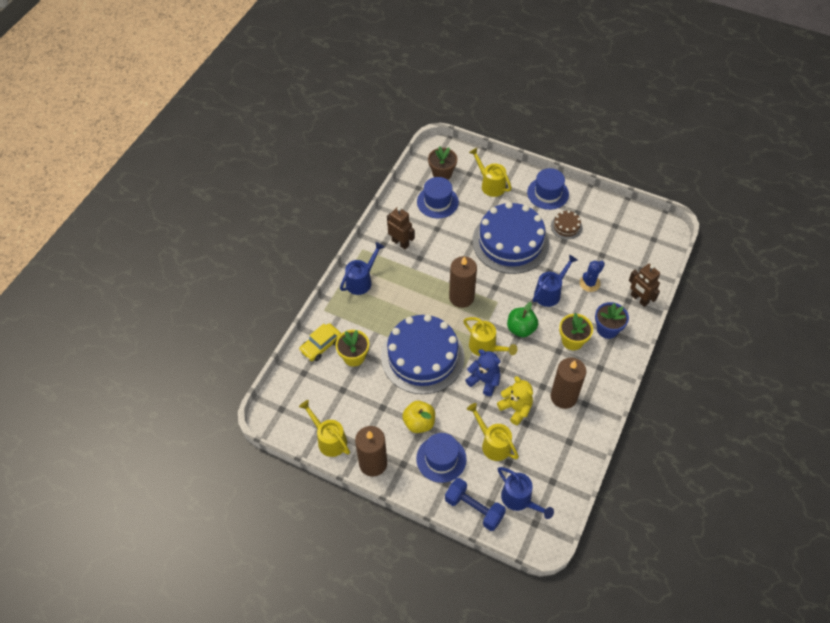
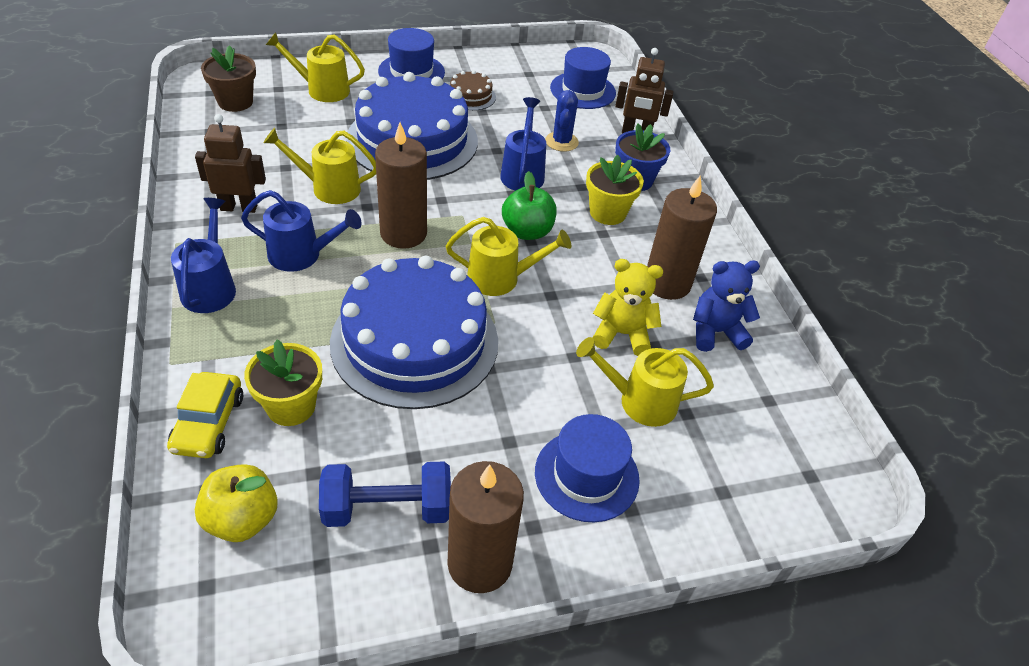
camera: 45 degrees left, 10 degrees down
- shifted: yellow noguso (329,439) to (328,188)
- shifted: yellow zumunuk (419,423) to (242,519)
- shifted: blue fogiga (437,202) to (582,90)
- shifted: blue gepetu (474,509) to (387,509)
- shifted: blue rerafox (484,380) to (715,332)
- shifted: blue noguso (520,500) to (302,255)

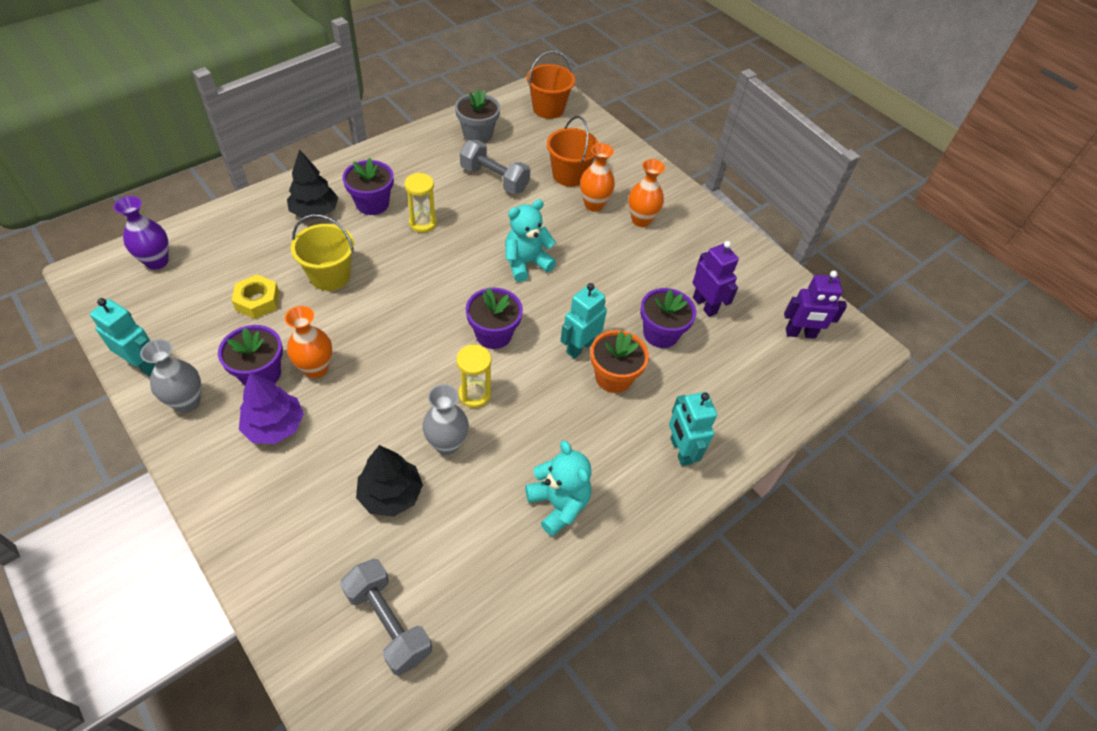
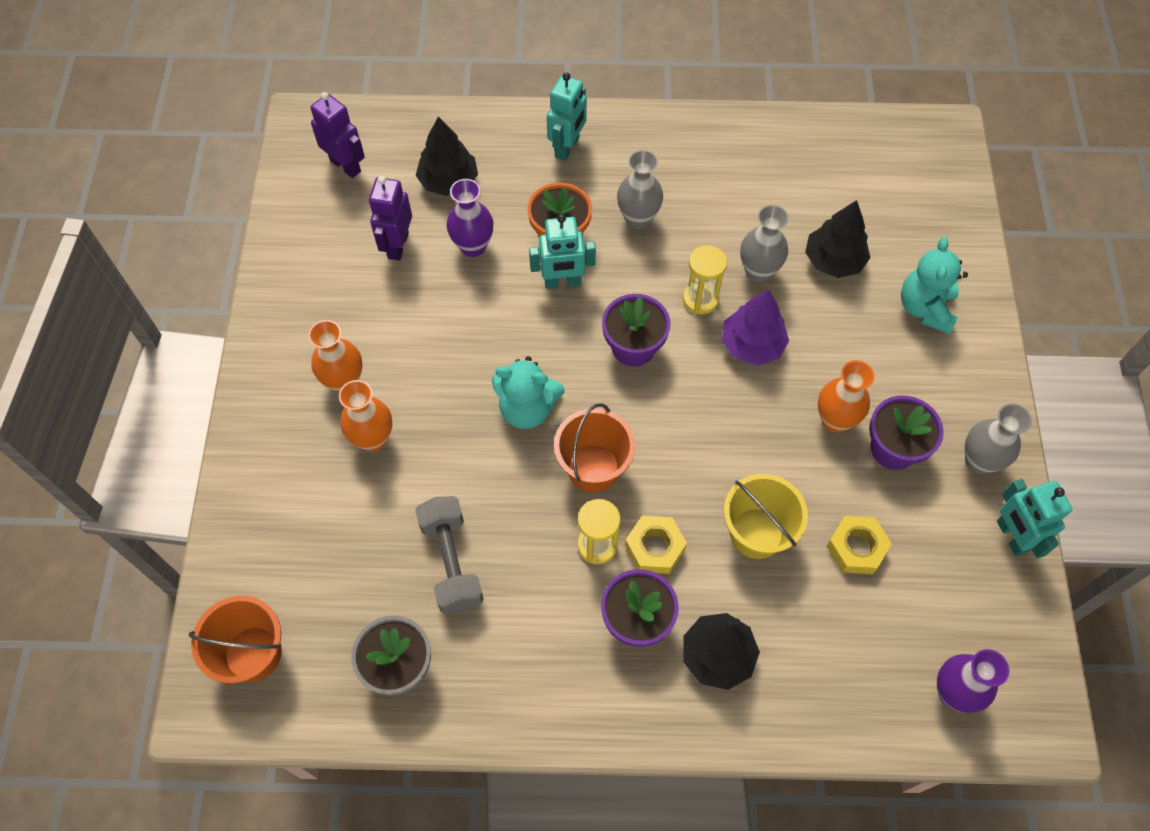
camera: 135 degrees left, 10 degrees up
- gone: grey gepetu (388,622)
- new: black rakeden (448,181)
- new: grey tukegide (638,218)
- new: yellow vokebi (655,547)
- shifted: purple rakeden (275,426) to (752,345)
- shifted: turquoise rerafox (558,504) to (925,308)
- shifted: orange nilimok (569,175) to (593,468)
- swapped: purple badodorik (660,334) to purple tukegide (473,246)

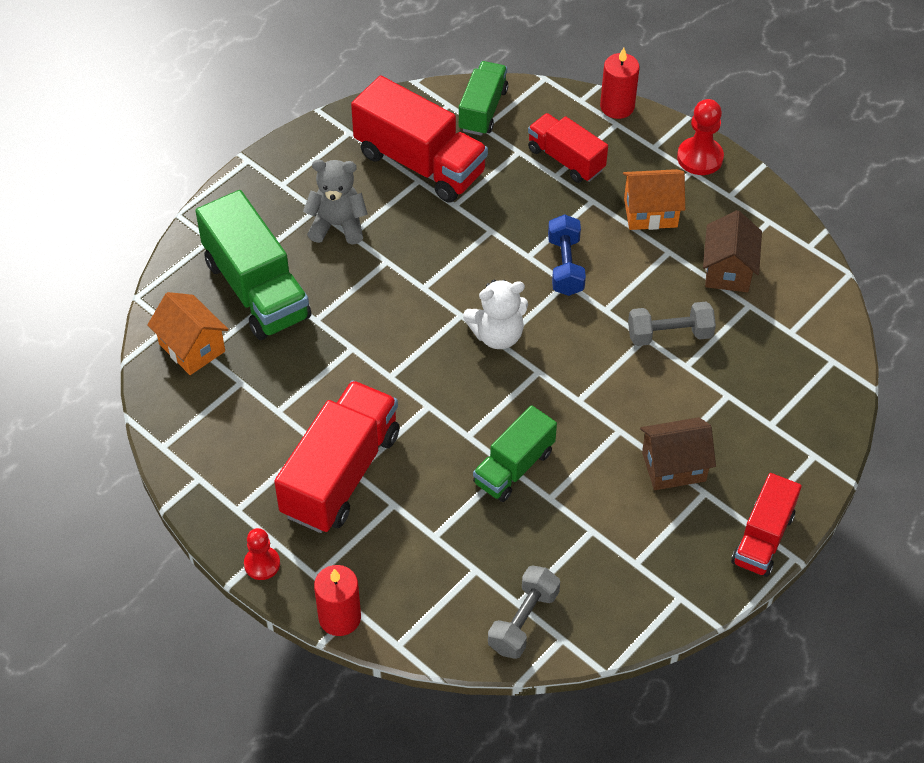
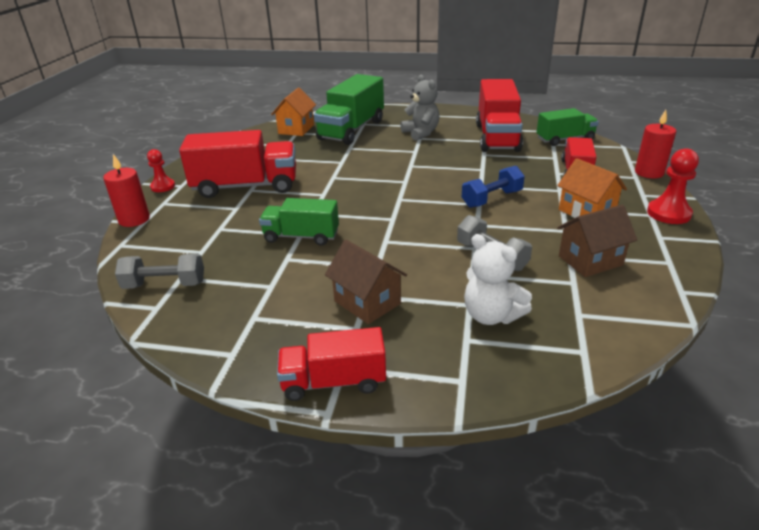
camera: 60 degrees right, 20 degrees down
- shifted: white rerafox (497,335) to (491,315)

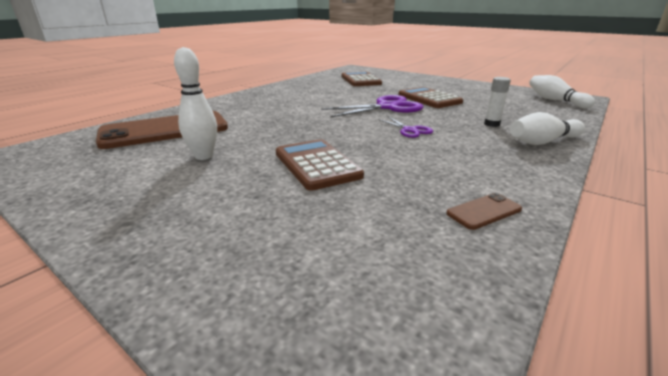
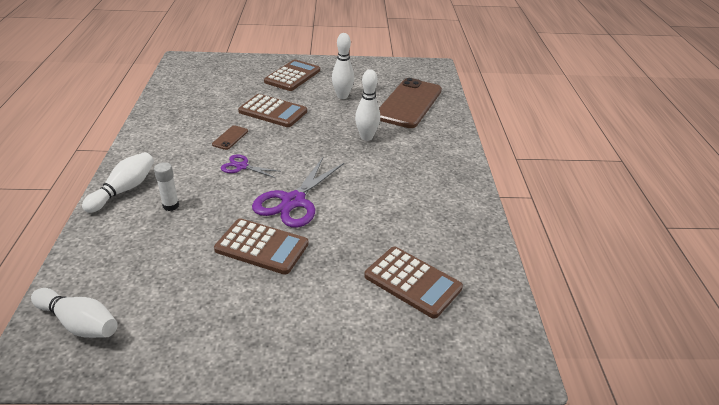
camera: 140 degrees right, 10 degrees up
- new: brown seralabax (292,76)
- new: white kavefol (366,137)
- shifted: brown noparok (484,211) to (230,138)

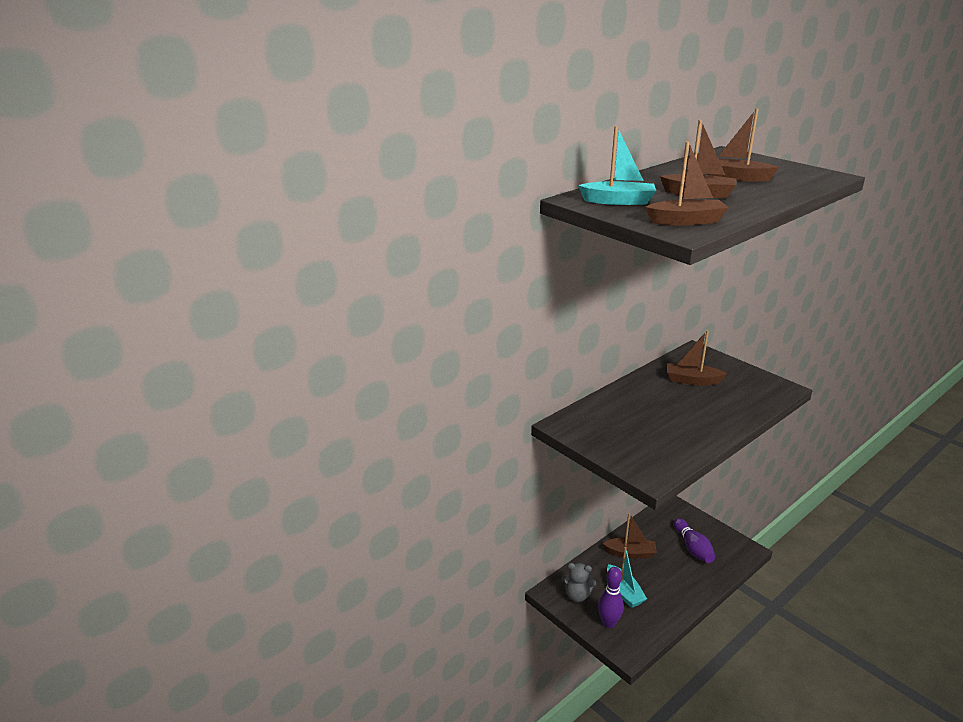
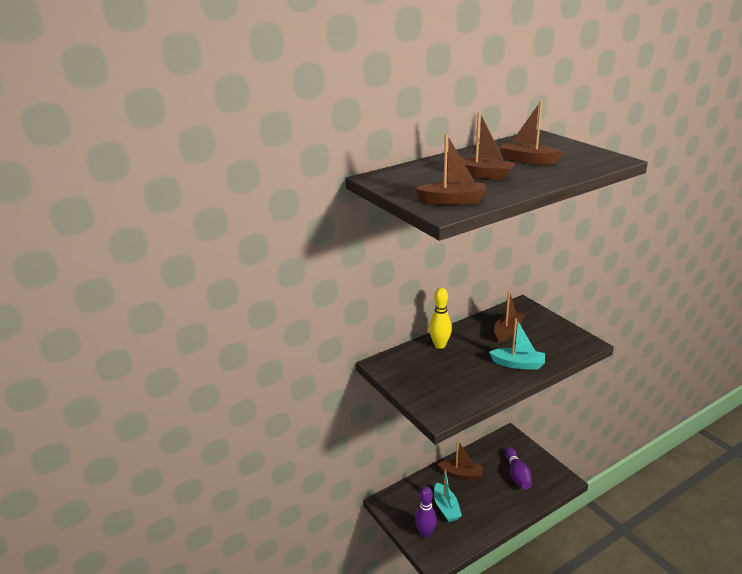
camera: 10 degrees right, 0 degrees up
- gone: grey rerafox (577,595)
- new: yellow kavefol (440,345)
- shifted: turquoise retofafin (618,201) to (518,364)
- rotated: brown retofafin (692,380) = (508,331) 105 degrees clockwise

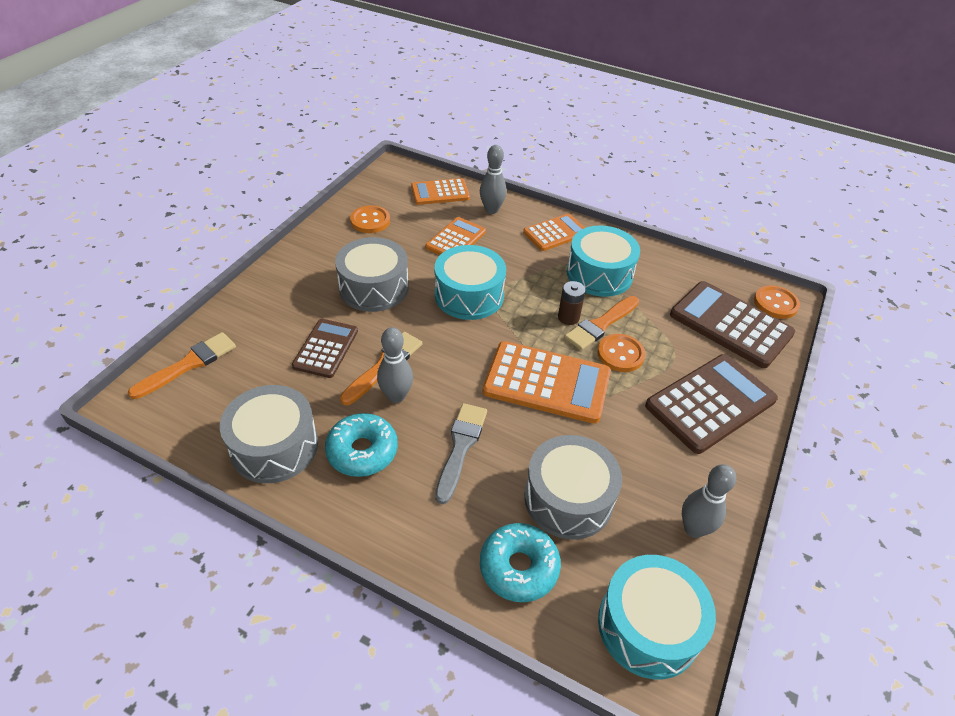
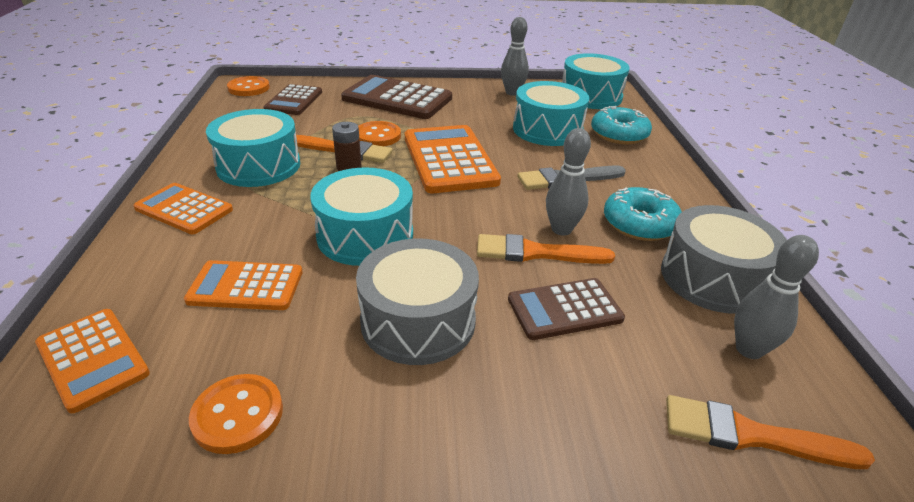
camera: 120 degrees left, 10 degrees down
- shifted: grey kavefol (491,210) to (749,349)
- repainted: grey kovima (568,498) to turquoise kovima (547,130)
- scaled: brown seralabax (730,325) = (294,101) x0.61

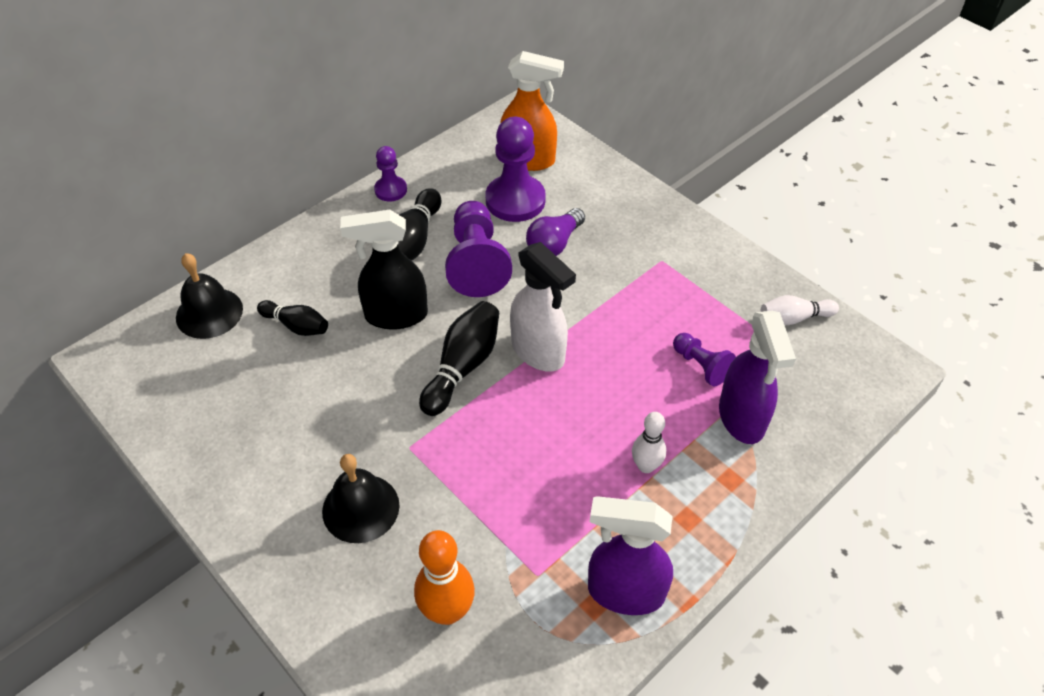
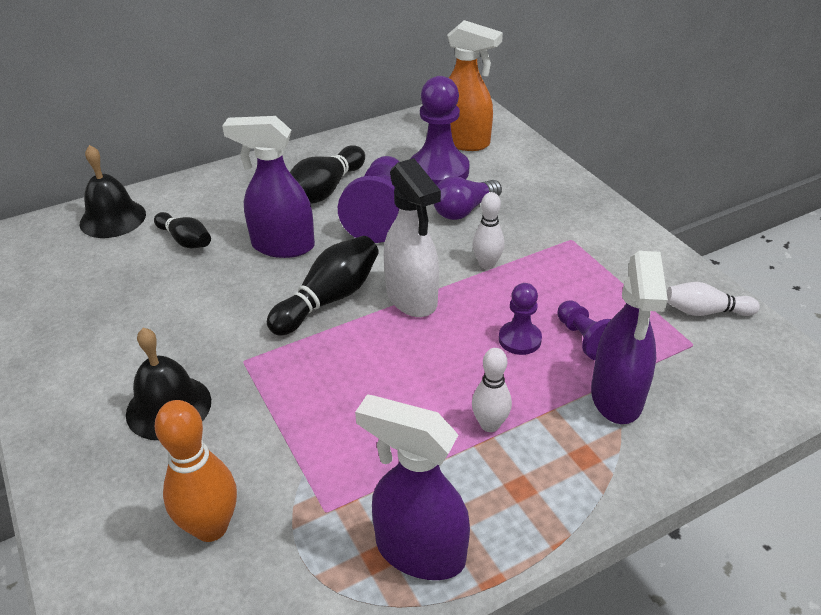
camera: 15 degrees right, 10 degrees down
- new: white kavefol (487,264)
- shifted: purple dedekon (391,190) to (519,339)
- repainted: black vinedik (395,315) to purple vinedik (282,246)

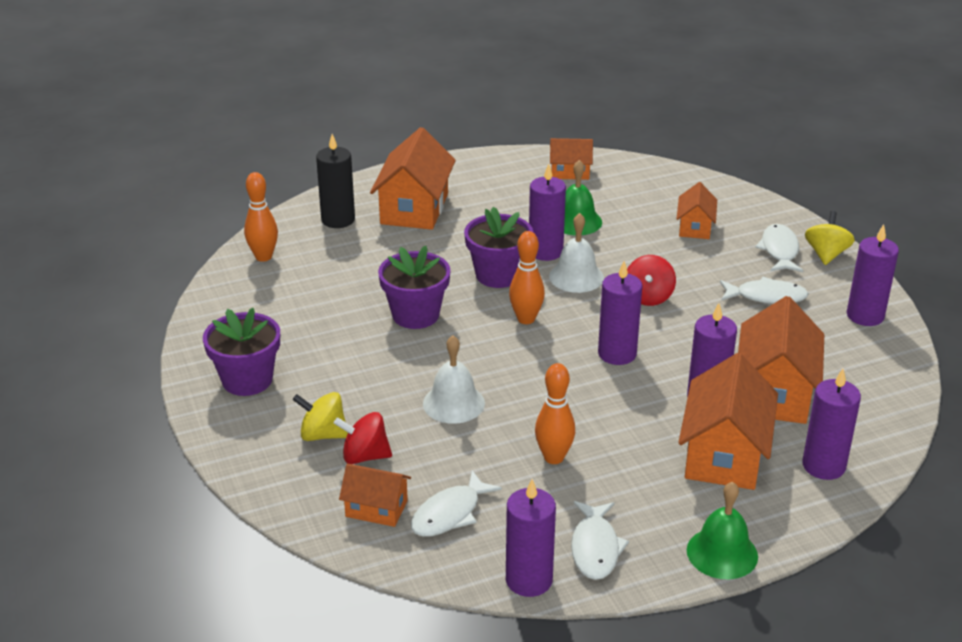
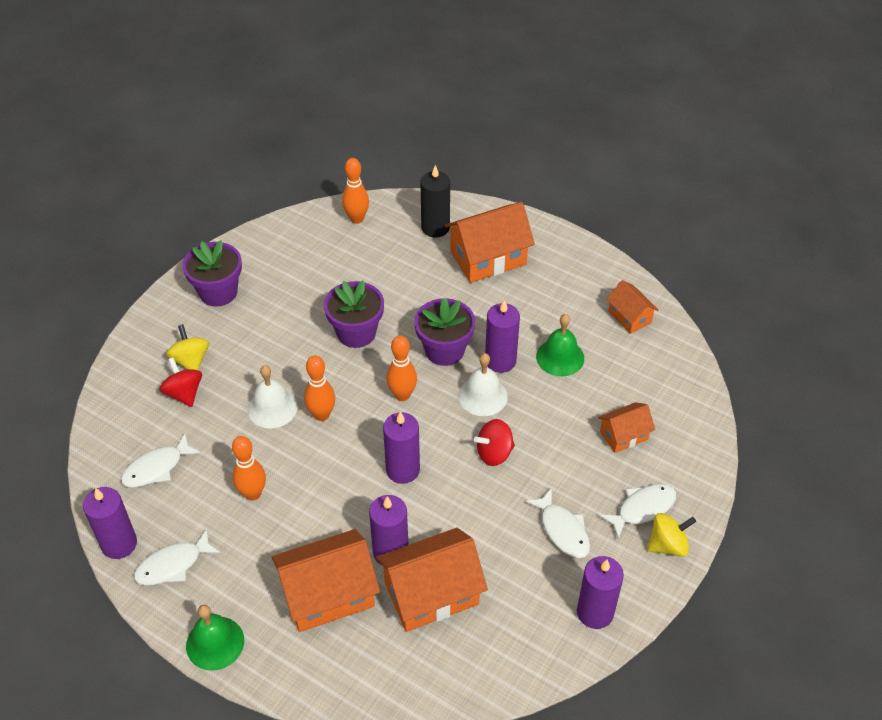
camera: 55 degrees right, 15 degrees up
- gone: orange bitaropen (376,508)
- gone: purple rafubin (823,466)
- new: orange kavefol (321,415)
- rotated: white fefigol (449,514) = (156,468) 45 degrees counterclockwise

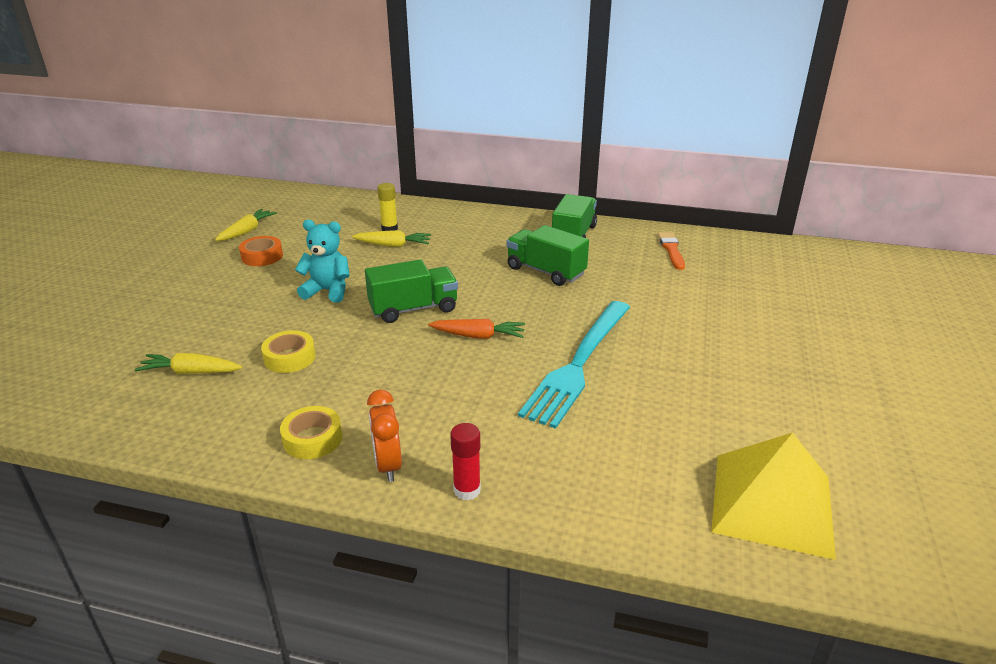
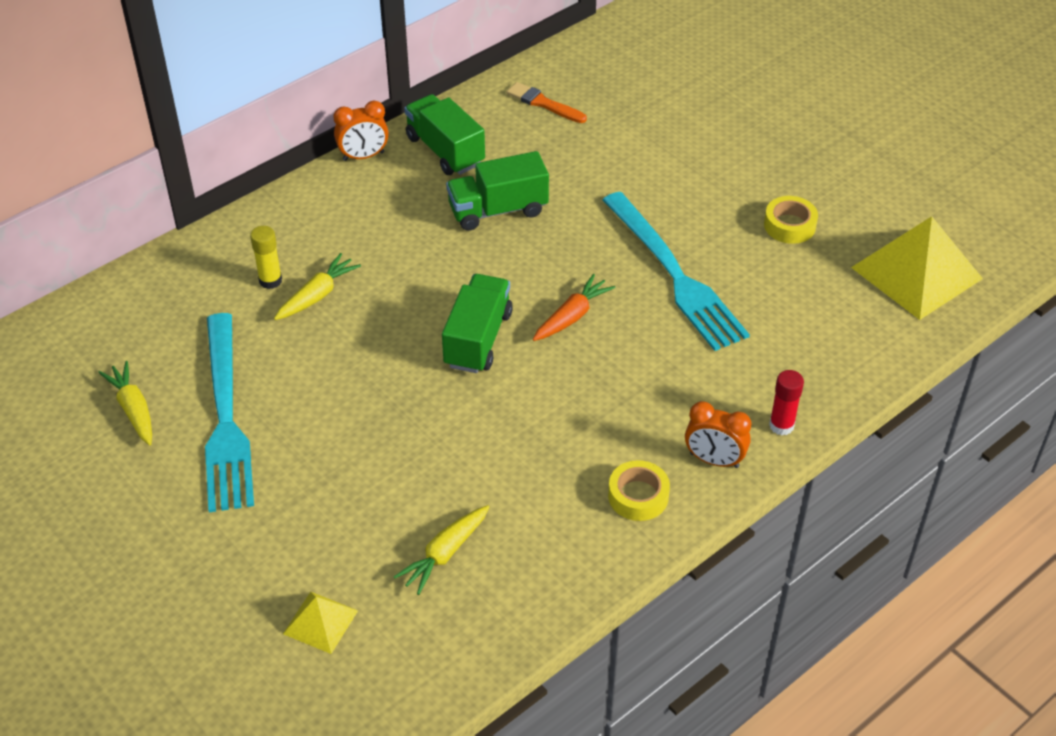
camera: 55 degrees left, 15 degrees up
- gone: turquoise rerafox (328,291)
- new: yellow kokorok (320,622)
- new: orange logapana (363,156)
- shifted: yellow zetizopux (290,358) to (789,225)
- swapped: orange zetizopux (262,256) to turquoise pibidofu (225,417)

